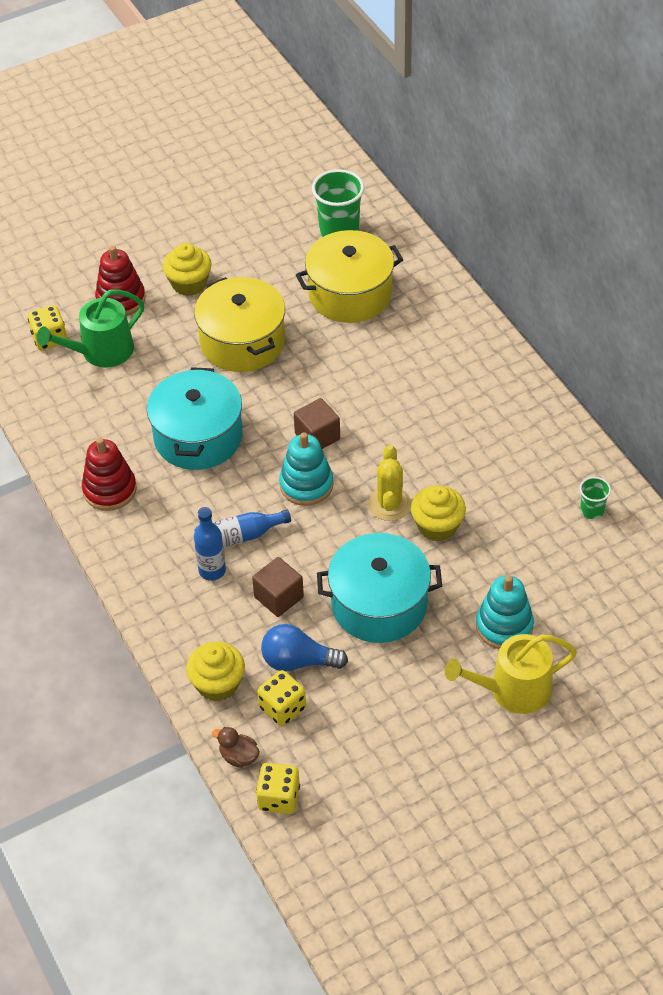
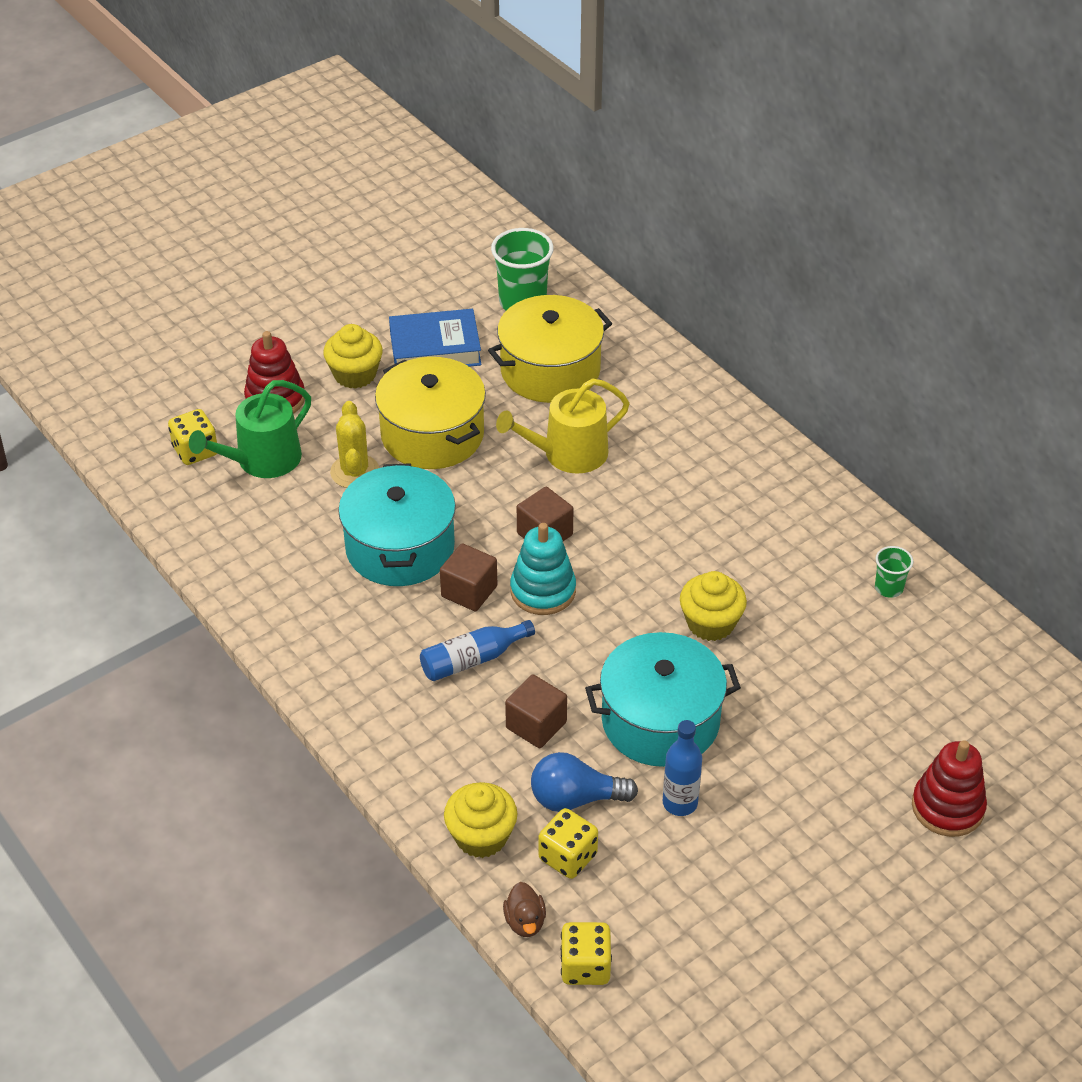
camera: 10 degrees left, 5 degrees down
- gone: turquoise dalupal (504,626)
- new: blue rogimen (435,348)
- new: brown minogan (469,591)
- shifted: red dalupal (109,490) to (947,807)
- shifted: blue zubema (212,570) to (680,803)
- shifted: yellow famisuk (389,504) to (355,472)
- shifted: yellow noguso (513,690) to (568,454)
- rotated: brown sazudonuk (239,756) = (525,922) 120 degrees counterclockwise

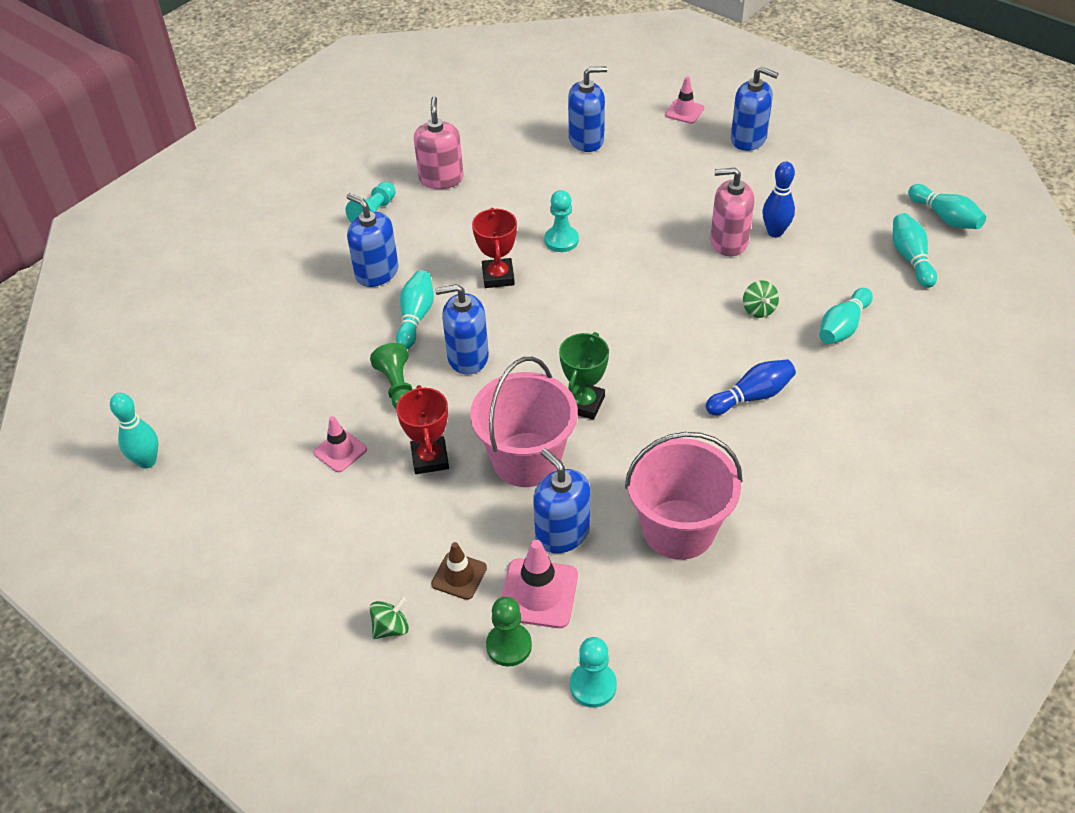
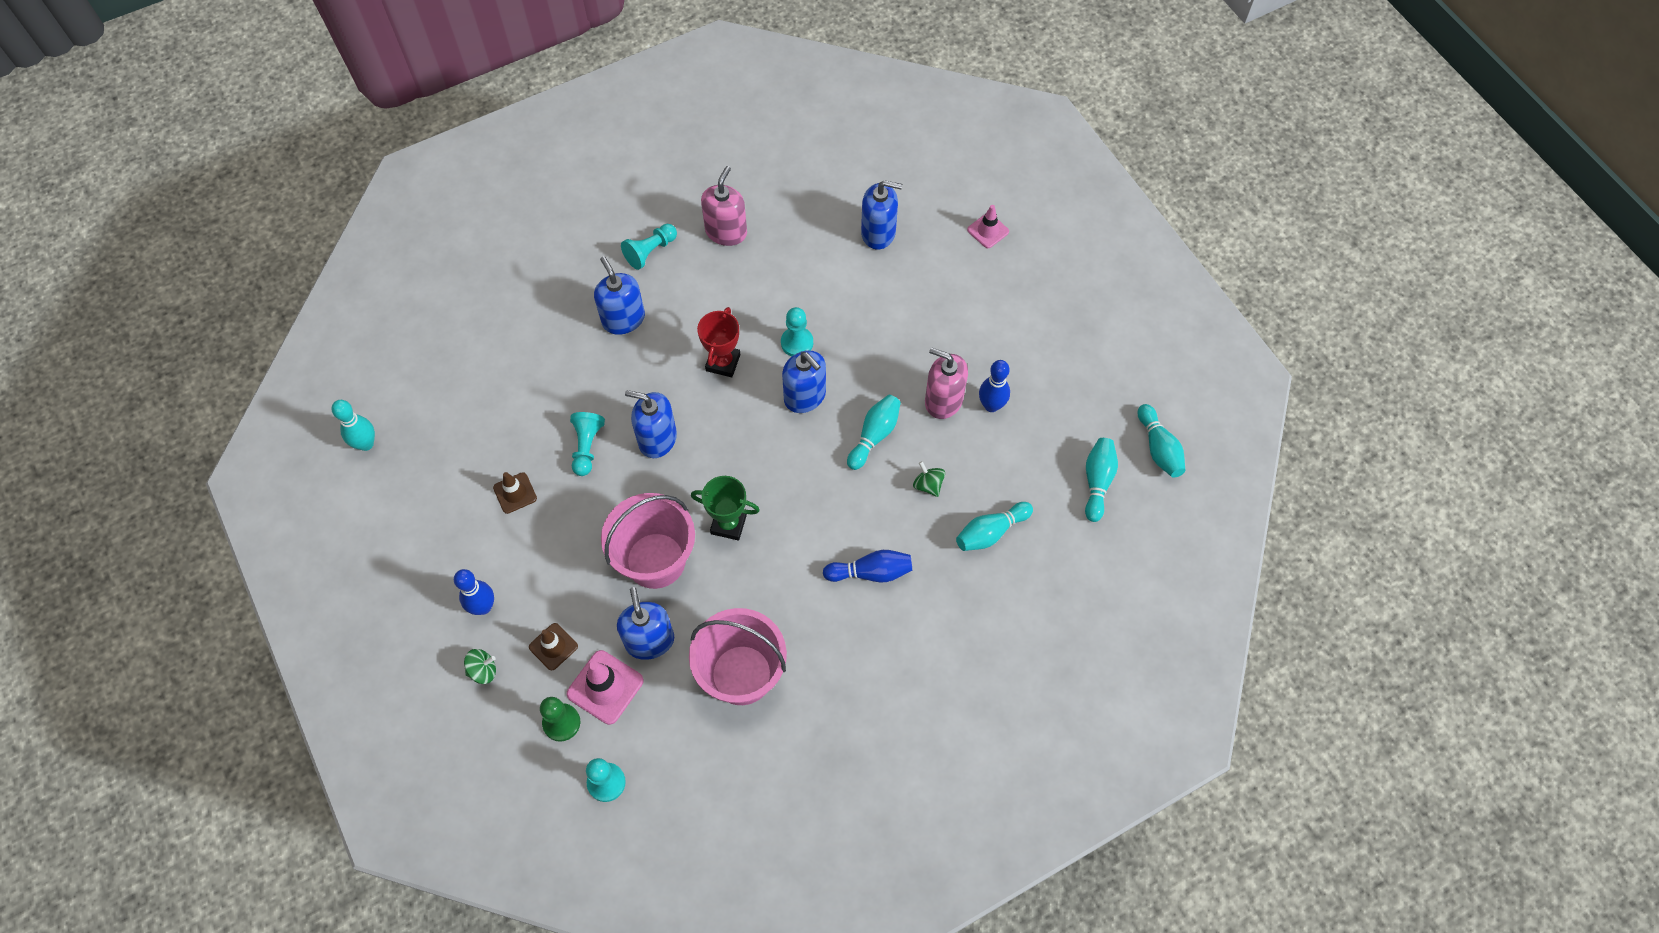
camera: 20 degrees right, 15 degrees up
- gone: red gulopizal (430,458)
- new: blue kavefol (483,607)
- shifted: turquoise kavefol (415,317) to (874,436)
- shifted: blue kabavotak (748,139) to (805,396)
- repainted: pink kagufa (340,451) to brown kagufa (515,493)
- repainted: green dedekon (397,387) to turquoise dedekon (587,447)
- rotated: green gulopizal (584,404) = (728,524) 60 degrees clockwise
- rotated: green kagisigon (759,309) = (928,485) 135 degrees clockwise

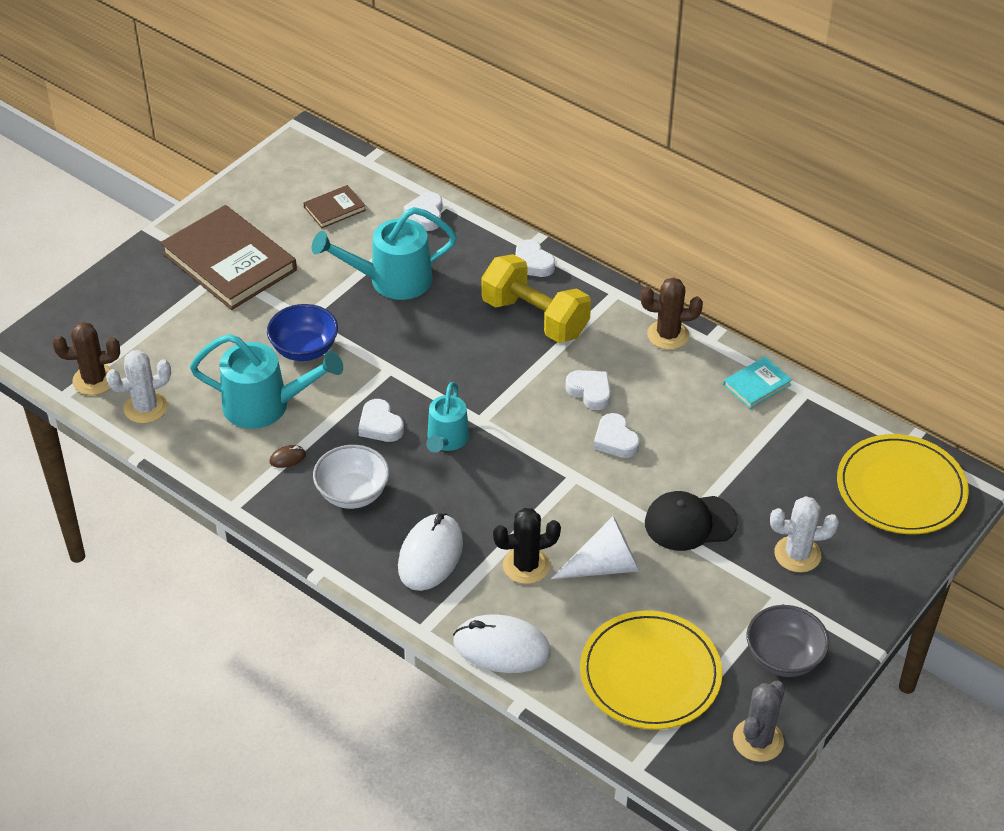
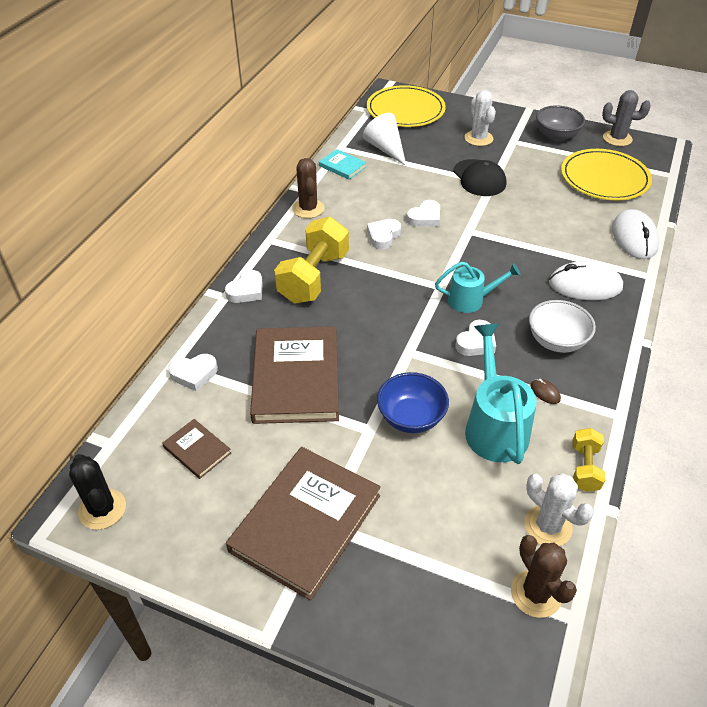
camera: 105 degrees left, 0 degrees up
- new: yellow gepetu (584,468)
- shifted: black famisuk (526,566) to (102,509)
- shifted: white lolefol (605,565) to (385,149)
- swapped: turquoise noguso (390,280) to brown rogimen (296,378)

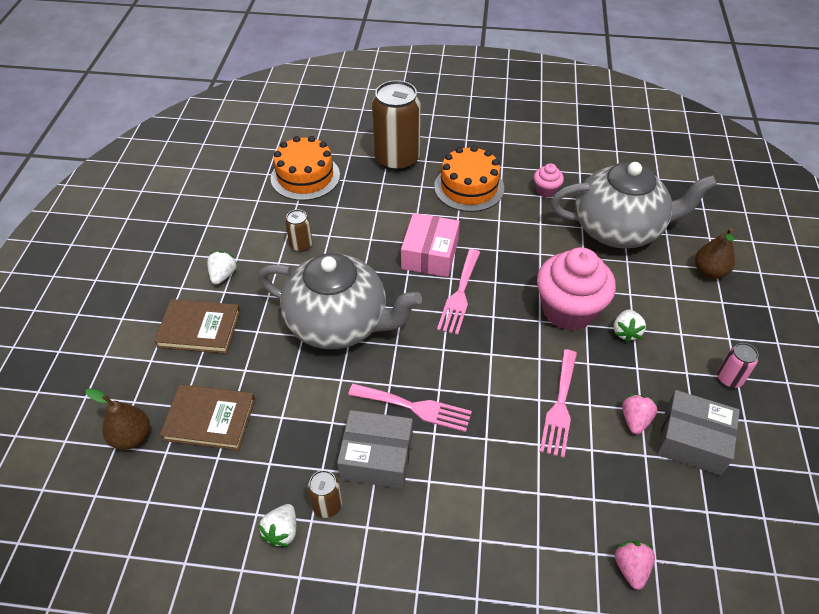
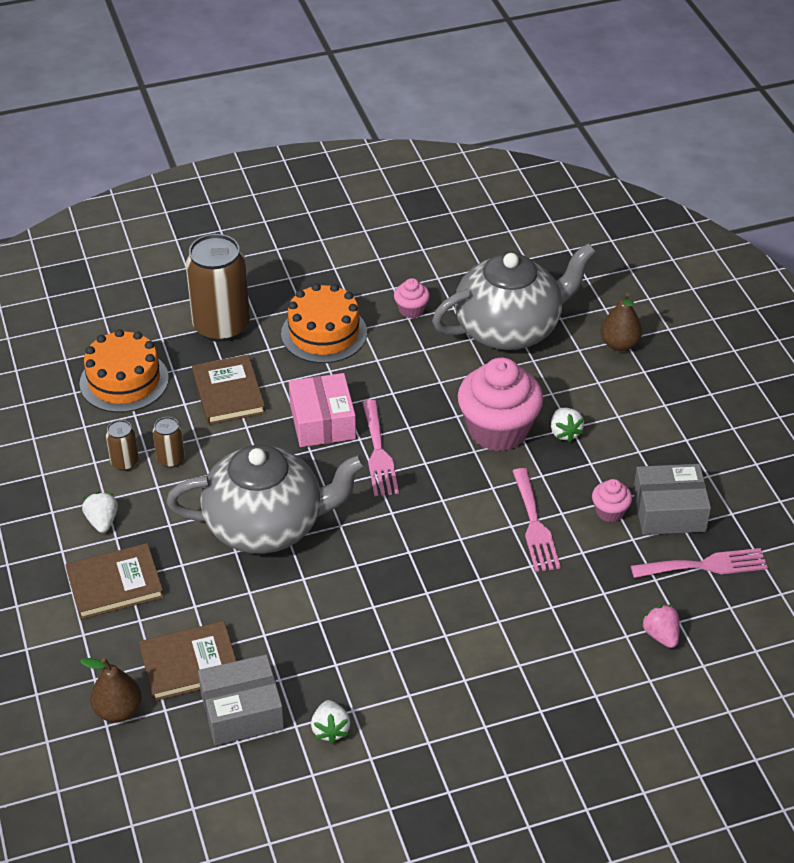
camera: 25 degrees left, 5 degrees down
- gone: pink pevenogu (729,379)
- new: brown rogimen (228,393)
- shifted: brown pevenogu (327,505) to (124,462)
- shifted: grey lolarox (376,457) to (242,711)
- shifted: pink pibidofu (415,407) to (705,565)
- swapped: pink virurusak (635,420) to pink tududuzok (610,512)

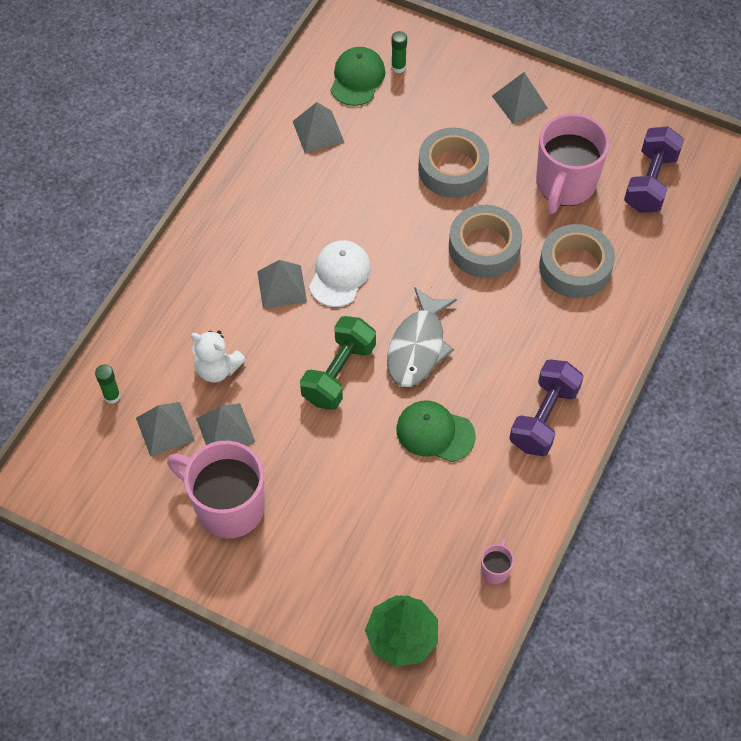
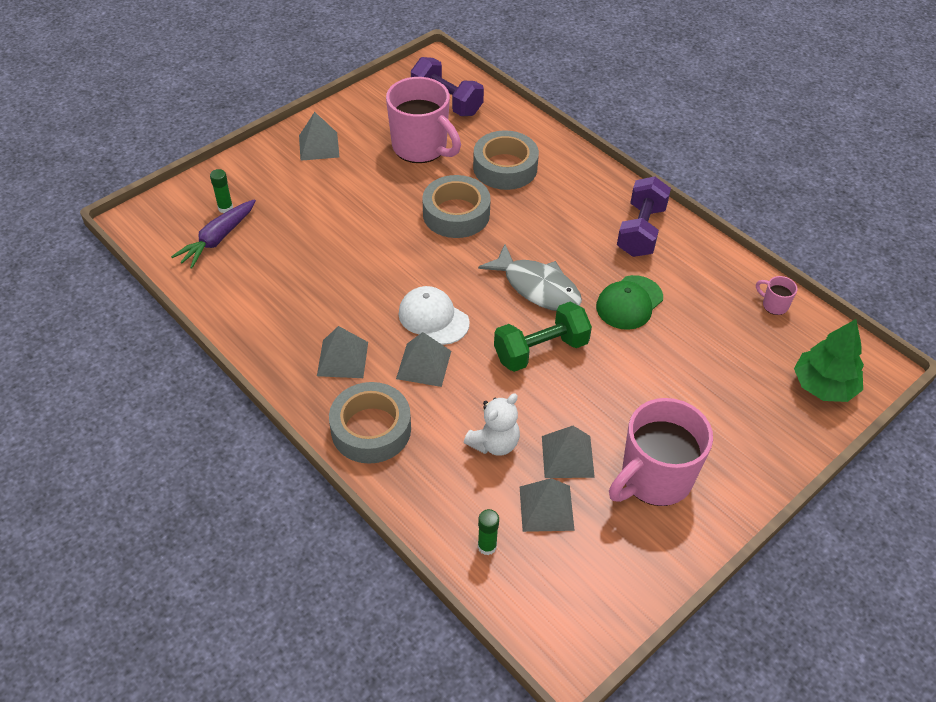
camera: 70 degrees left, 10 degrees down
- shifted: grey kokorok (318,131) to (342,359)
- shifted: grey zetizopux (453,169) to (371,429)
- swapped: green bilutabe (357,78) to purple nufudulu (217,239)
- rotated: green gepetu (338,373) = (541,350) 75 degrees counterclockwise
- rotated: purple gepetu (544,418) = (641,231) 60 degrees clockwise

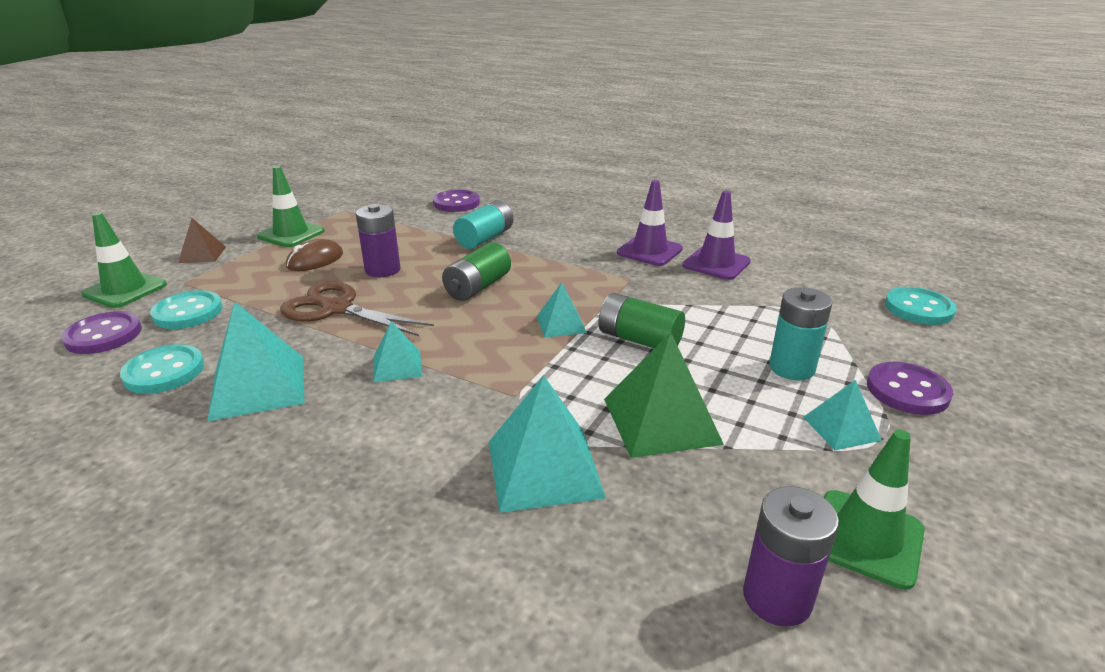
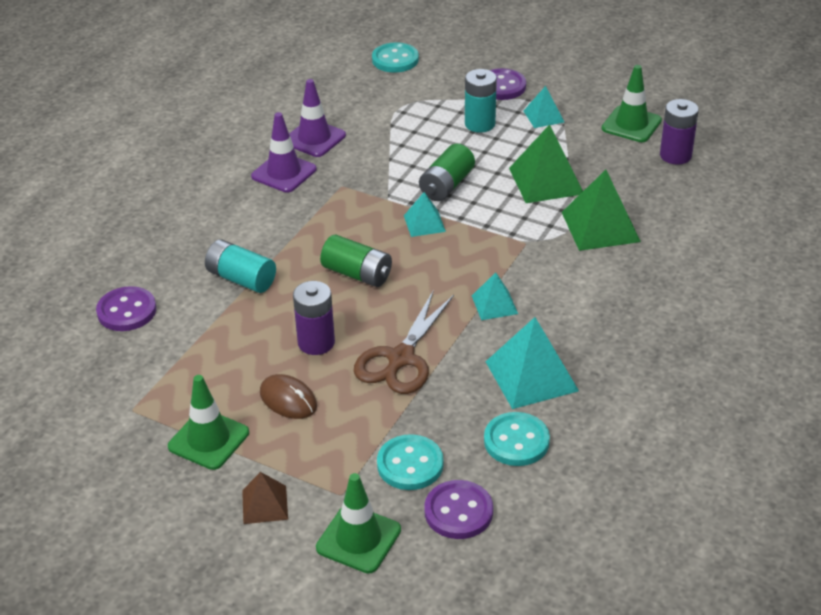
camera: 90 degrees left, 10 degrees up
- repainted: turquoise kokorok (544,468) to green kokorok (600,227)

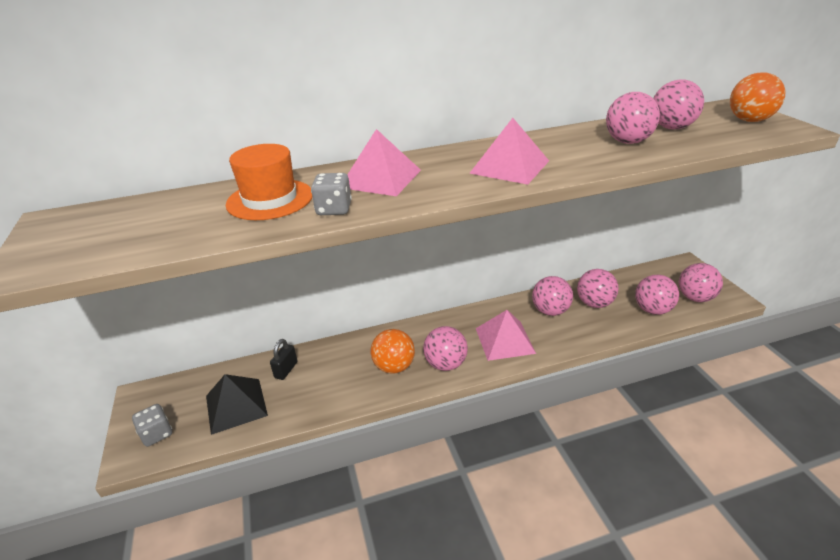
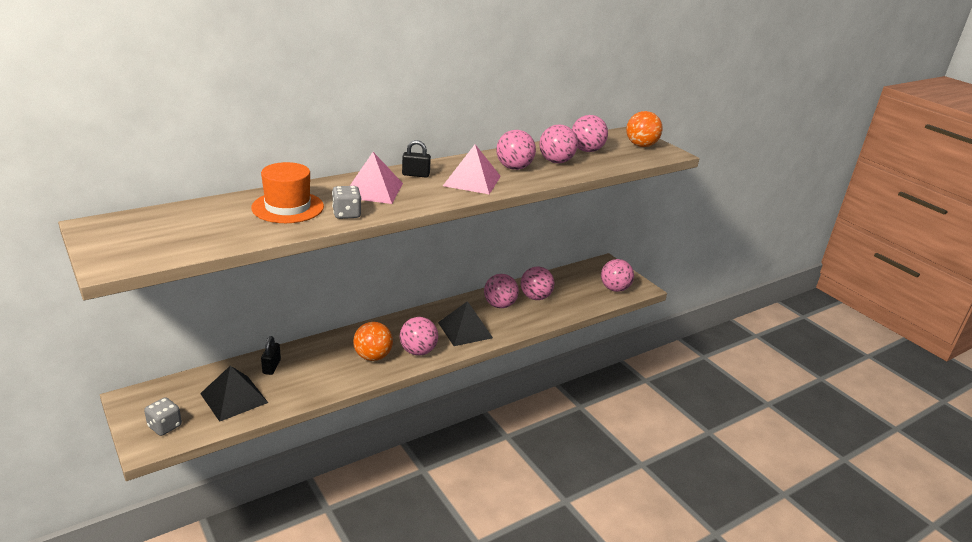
camera: 20 degrees left, 5 degrees down
- new: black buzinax (416,175)
- shifted: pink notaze (652,310) to (514,168)
- repainted: pink kokorok (504,340) to black kokorok (465,330)

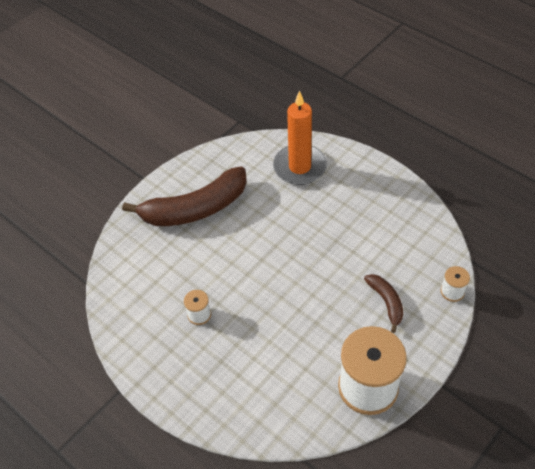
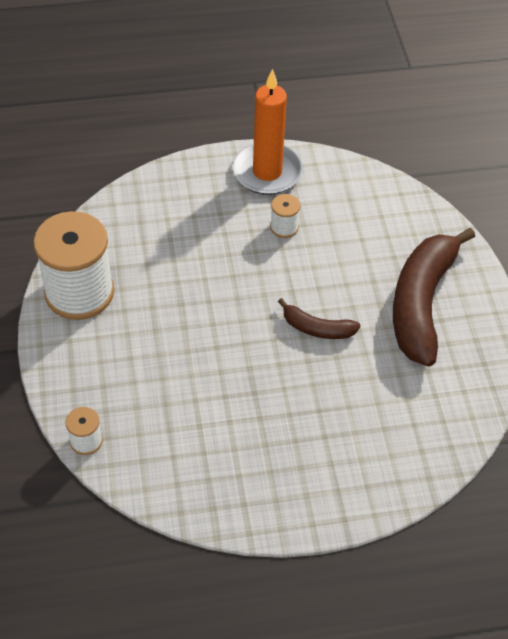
camera: 125 degrees right, 0 degrees up
- shifted: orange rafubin (300,167) to (267,172)
- shifted: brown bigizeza (386,302) to (317,328)

